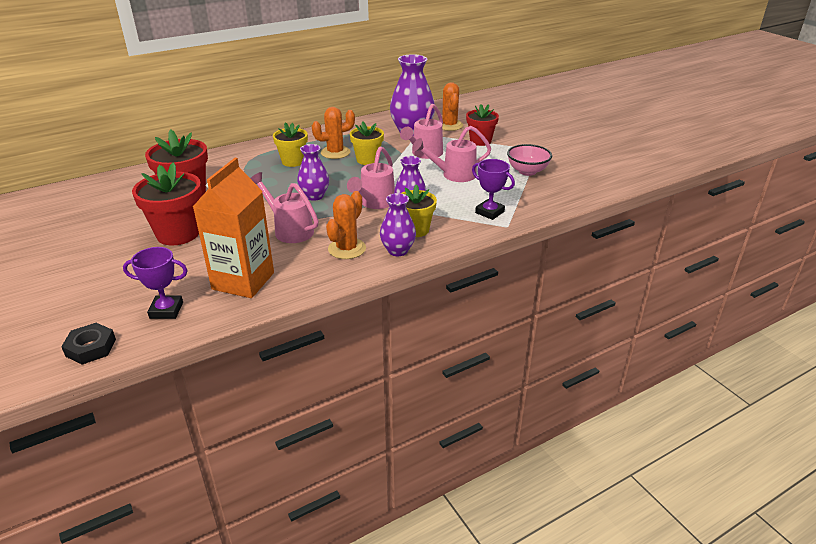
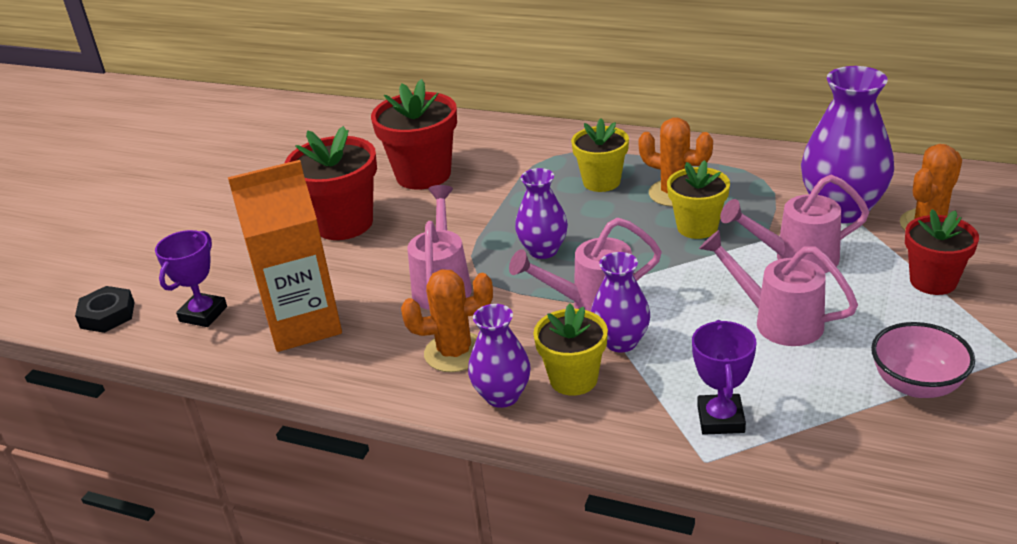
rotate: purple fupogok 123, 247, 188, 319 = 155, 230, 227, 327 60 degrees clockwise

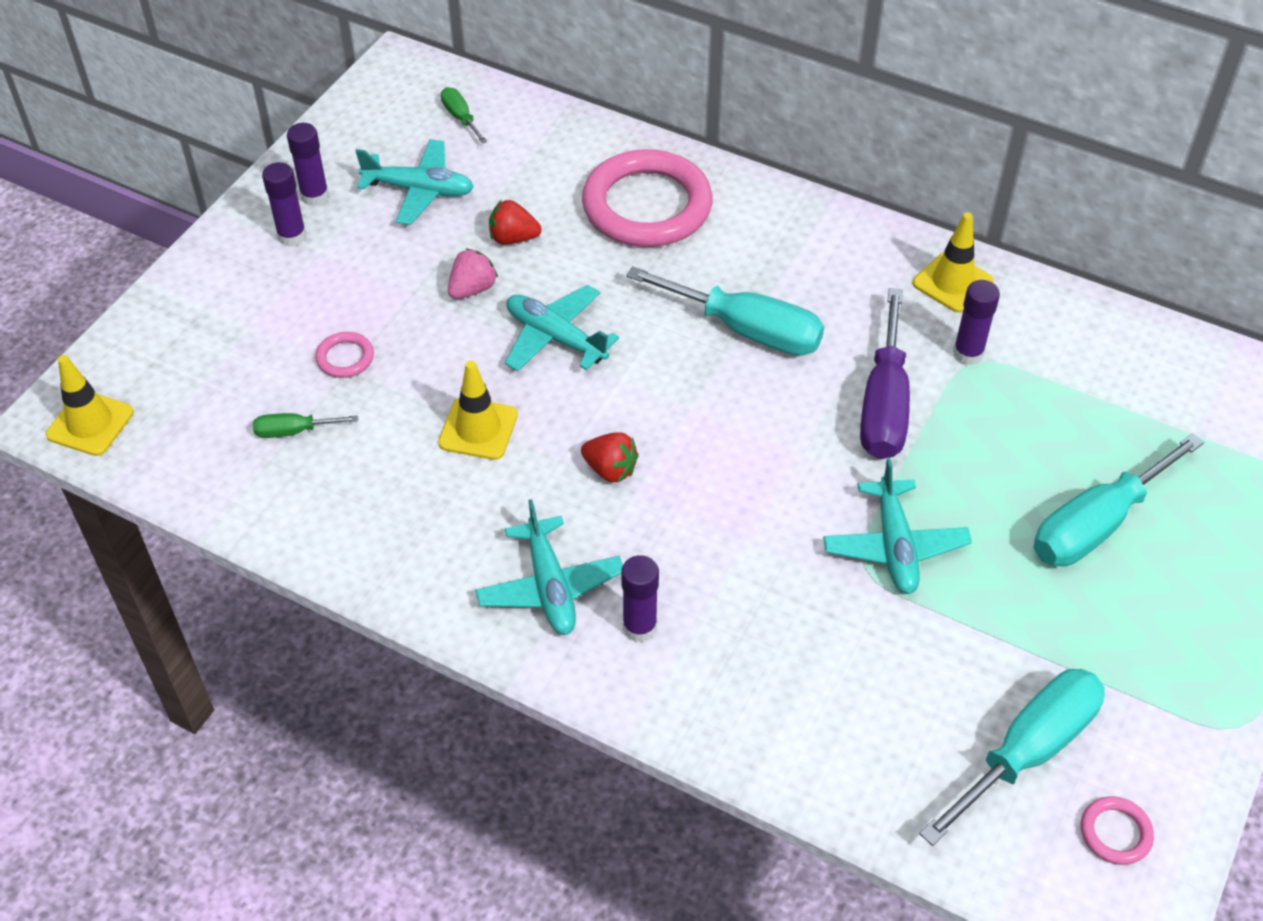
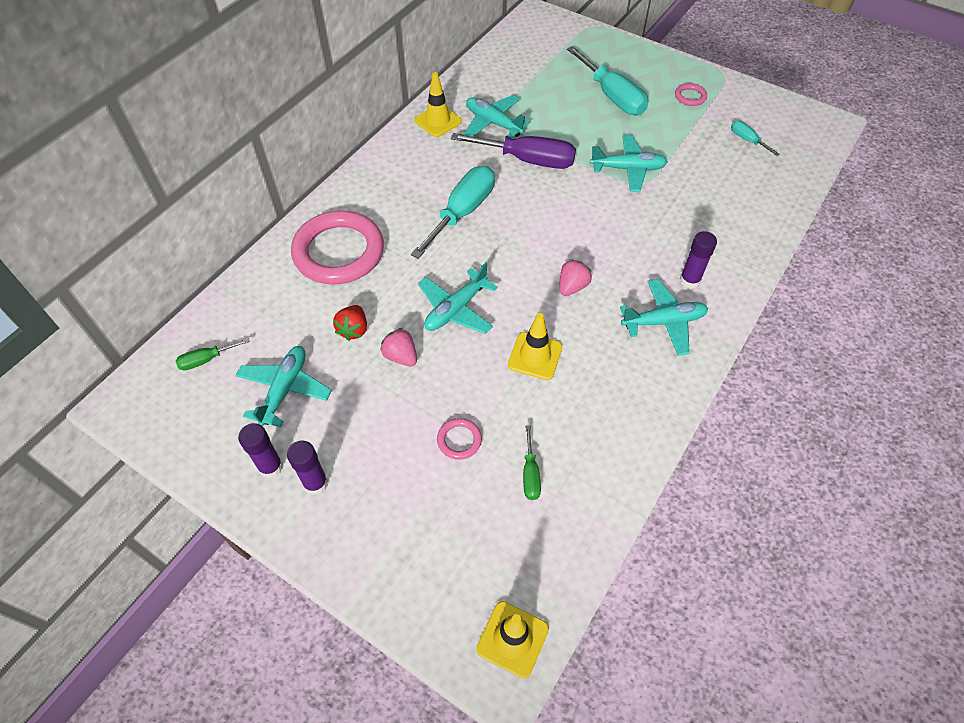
move: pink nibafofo 1081, 796, 1154, 865 to 675, 83, 707, 106
replace: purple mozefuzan 953, 280, 1000, 365 to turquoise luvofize 464, 95, 531, 138
recolor: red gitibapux 581, 432, 639, 482 to pink gitibapux 560, 259, 592, 296
resize: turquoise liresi 919, 669, 1105, 846 = 731, 121, 780, 156 x0.47

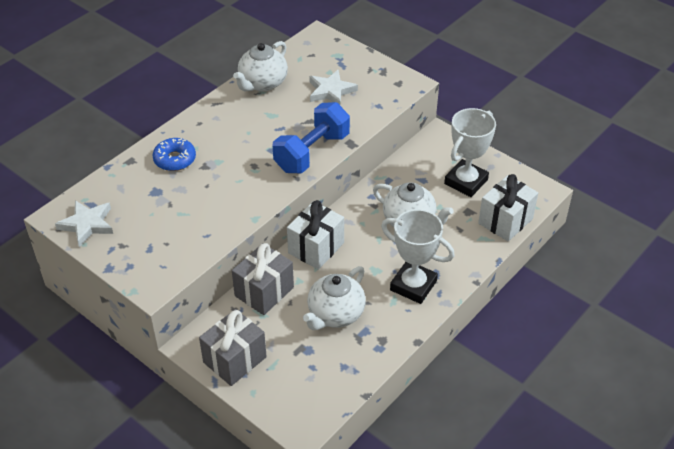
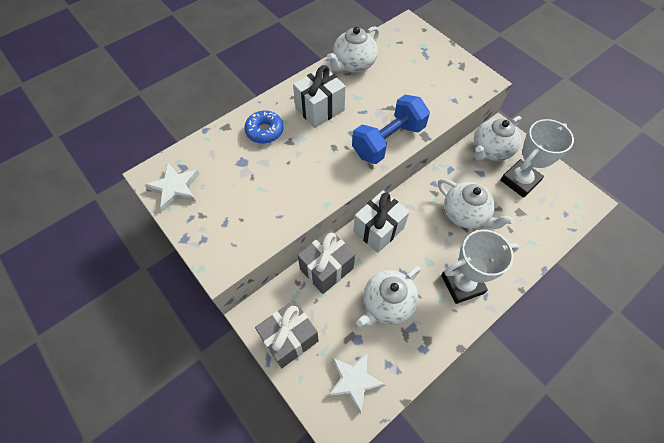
insert: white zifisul 474, 116, 522, 161
move: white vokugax 309, 69, 358, 105 to 327, 352, 385, 414; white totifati 478, 174, 538, 242 to 293, 65, 346, 128
rotate: white fupogok 381, 209, 455, 304 = 441, 230, 519, 304 60 degrees counterclockwise

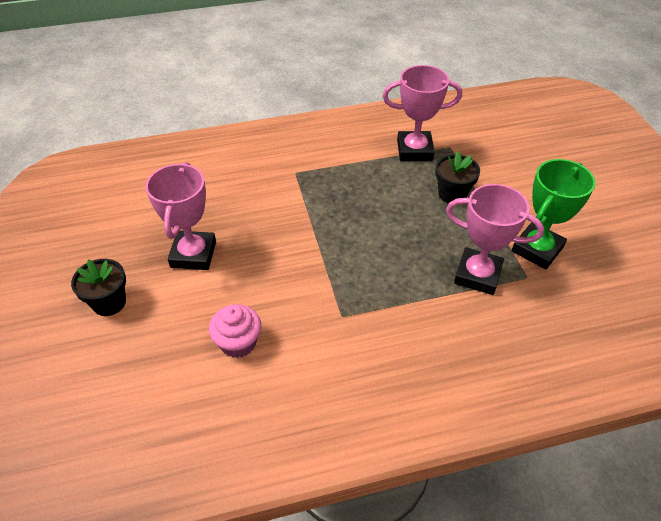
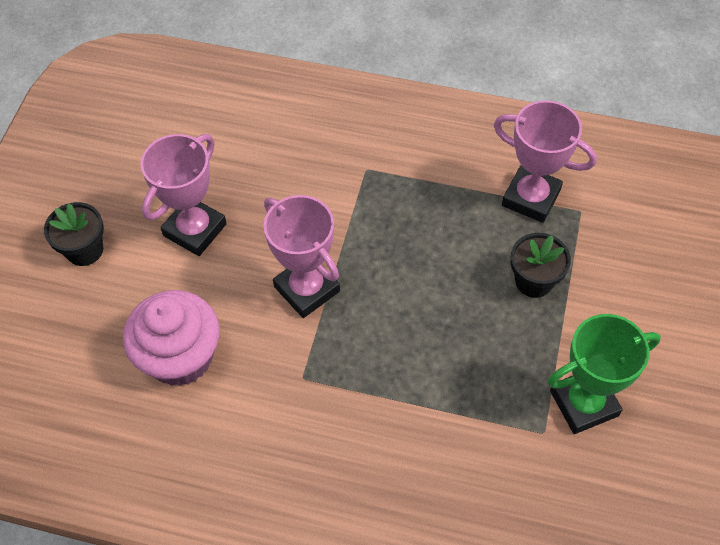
move: pink fupogok 446, 184, 544, 295 to 263, 195, 340, 318
resize: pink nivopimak 209, 304, 261, 358 = 123, 290, 219, 386 x1.59

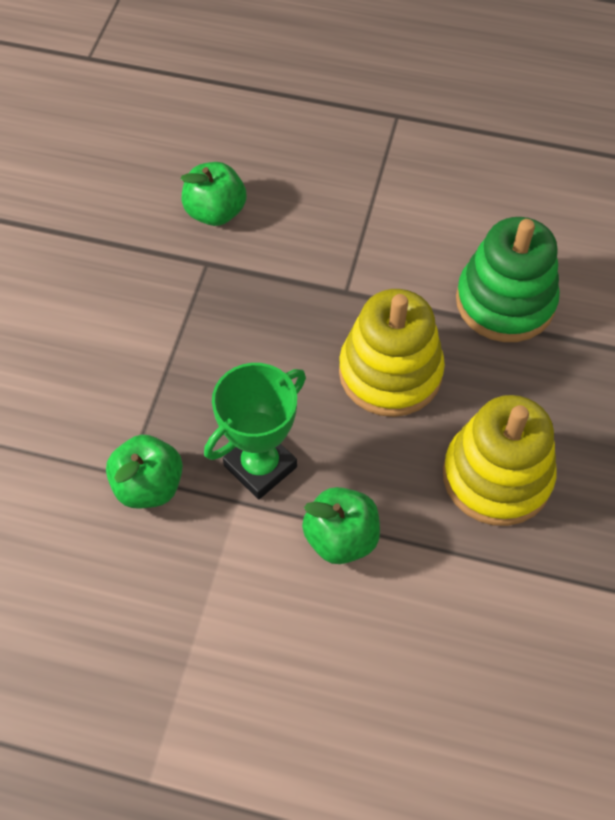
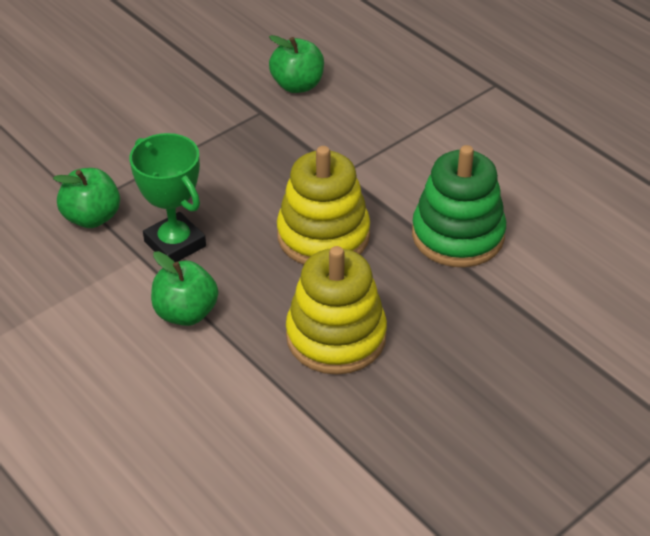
rotate: green fupogok 204, 363, 306, 499 = 129, 133, 206, 262 60 degrees clockwise

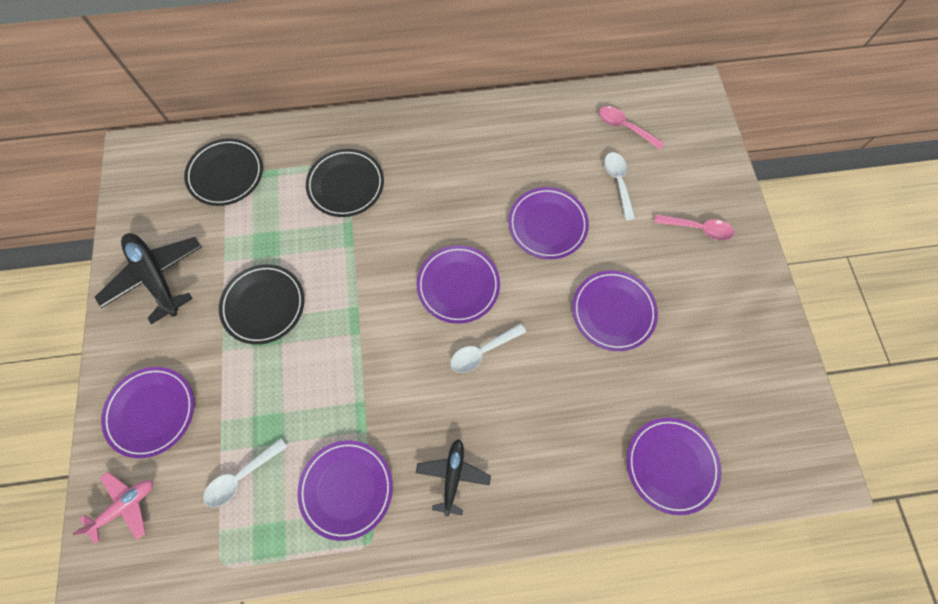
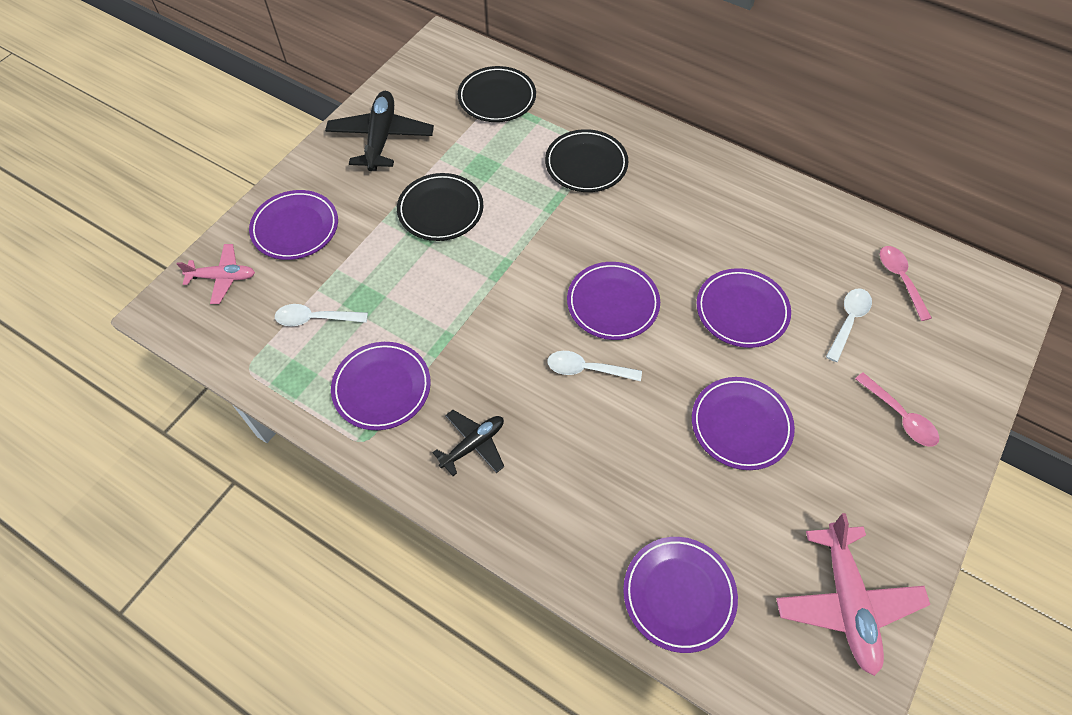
insert: pink luvofize 776, 513, 930, 676

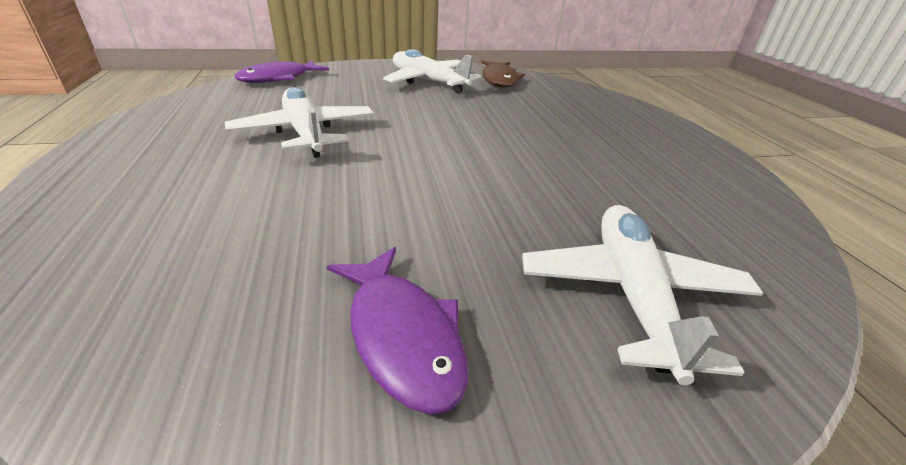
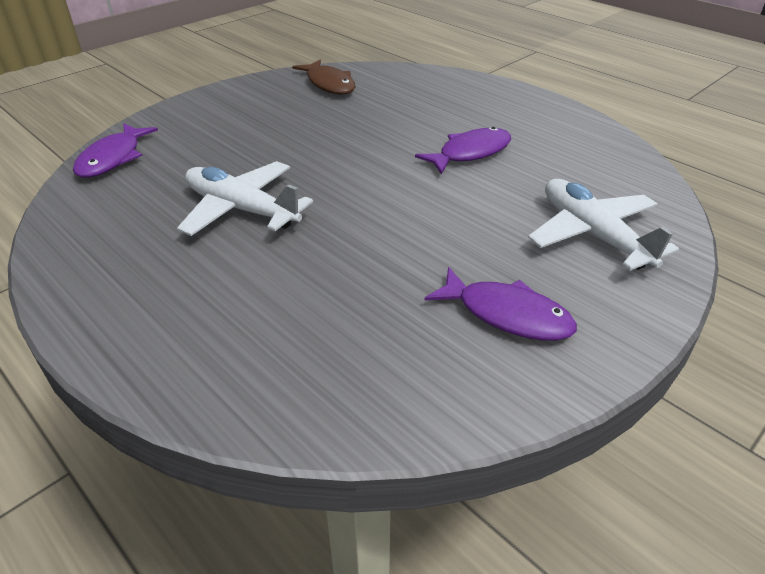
delete: white luvofize 383, 49, 481, 93
insert: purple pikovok 415, 127, 511, 174

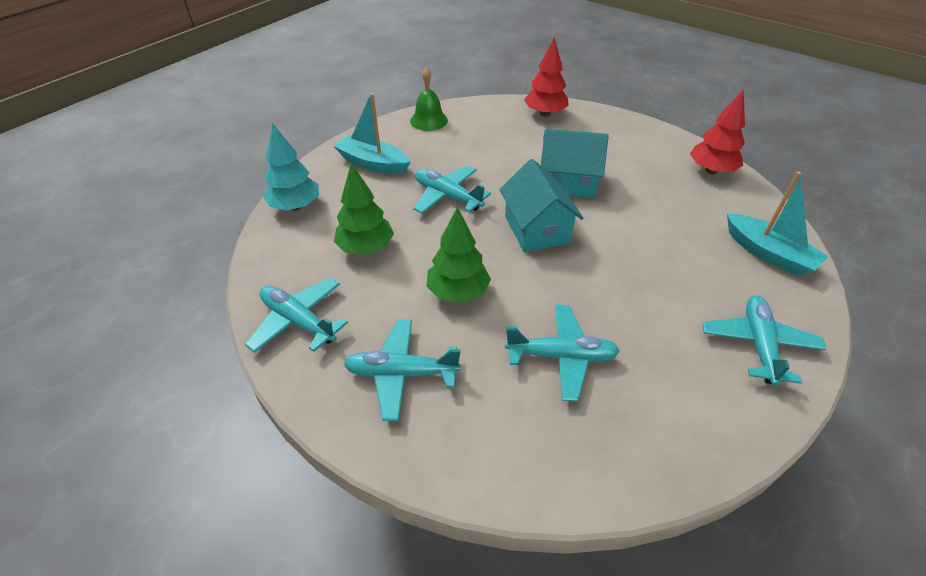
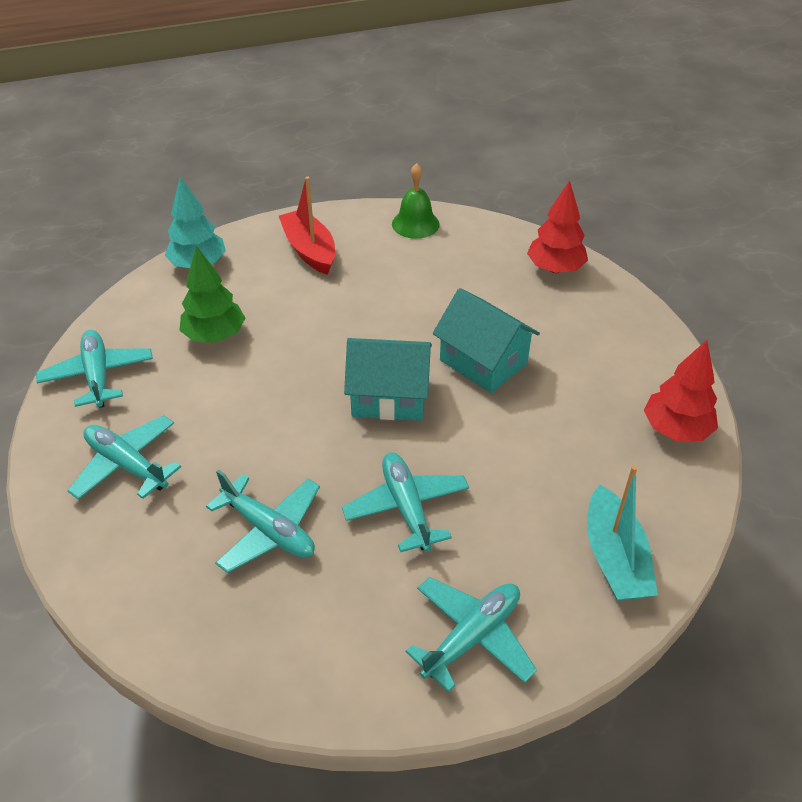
delete: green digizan 426, 207, 491, 303
move: turquoise luvofize 413, 166, 491, 213 to 342, 452, 469, 552
recolor: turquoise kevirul 334, 93, 410, 174 to red kevirul 279, 176, 335, 275
rotate: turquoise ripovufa 499, 159, 583, 252 = 344, 338, 432, 421 75 degrees clockwise

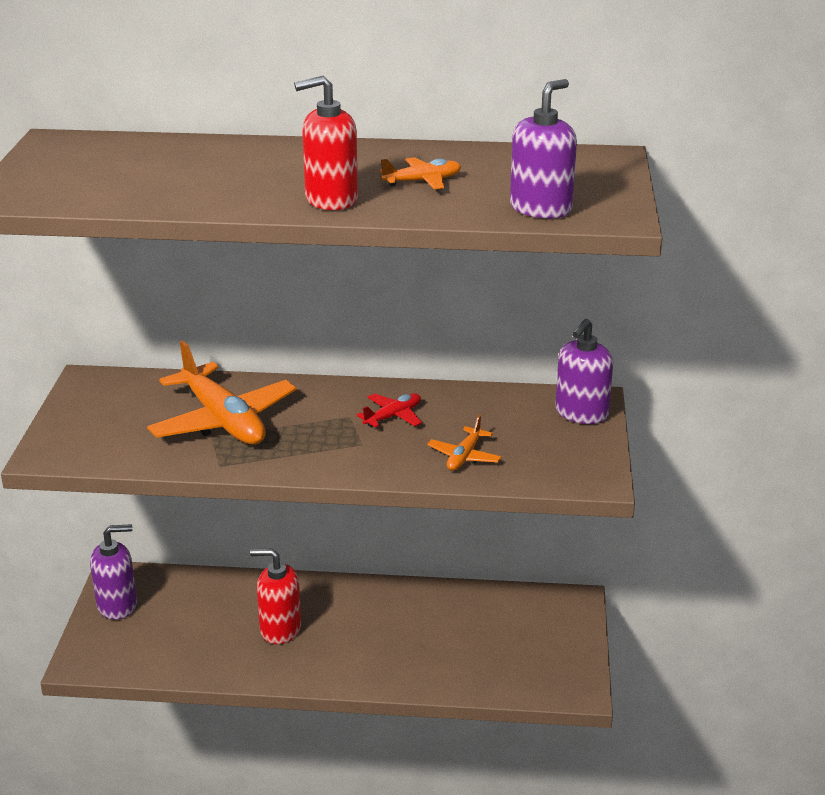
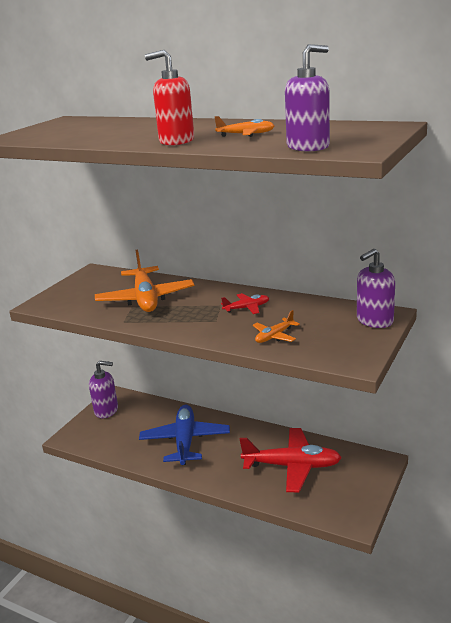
insert: red luvofize 240, 428, 342, 492
replace: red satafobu 250, 549, 301, 644 to blue luvofize 139, 405, 230, 465

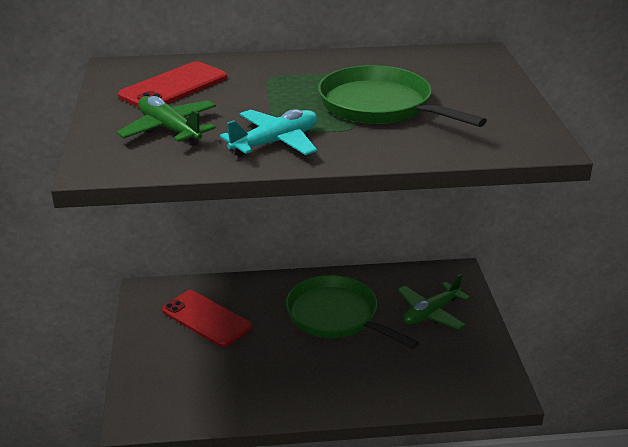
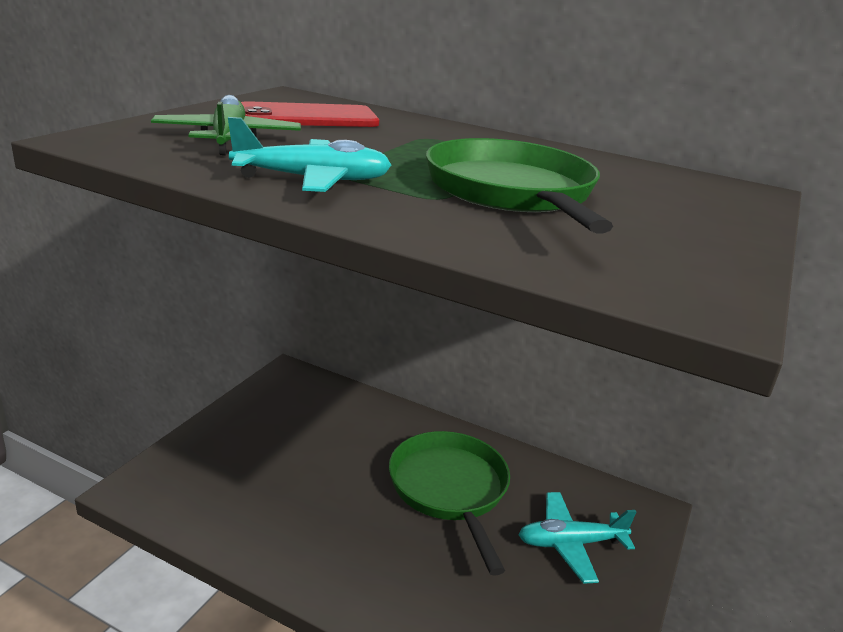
delete: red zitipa 162, 290, 252, 347
recolor: green luvofize 398, 274, 470, 330 to turquoise luvofize 519, 492, 636, 584

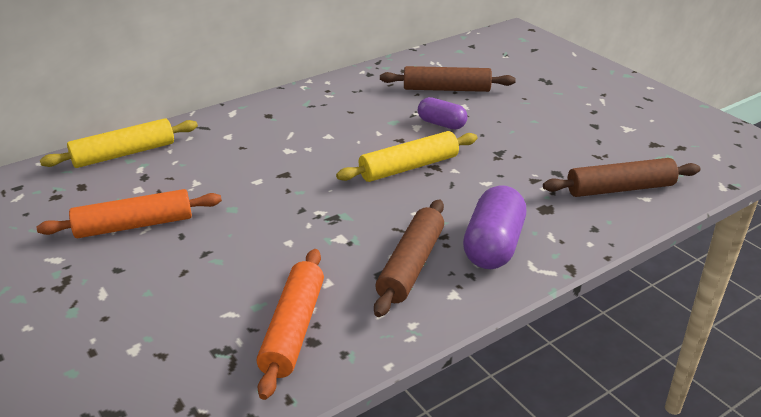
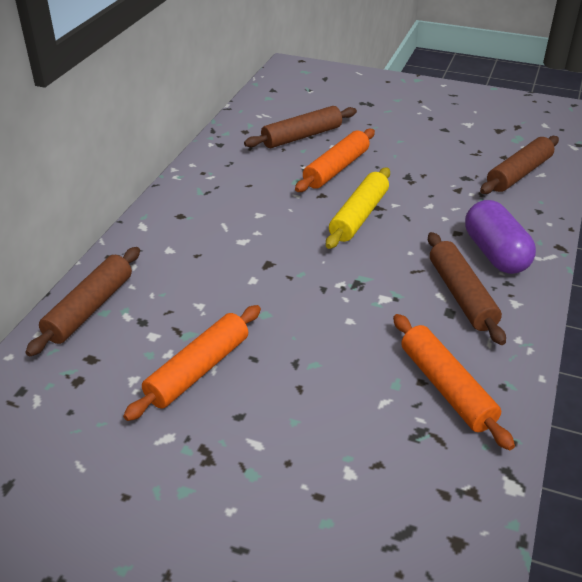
replace: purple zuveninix 418, 97, 467, 129 to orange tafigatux 295, 129, 375, 192
recolor: yellow tafigatux 40, 118, 198, 168 to brown tafigatux 25, 247, 140, 356

